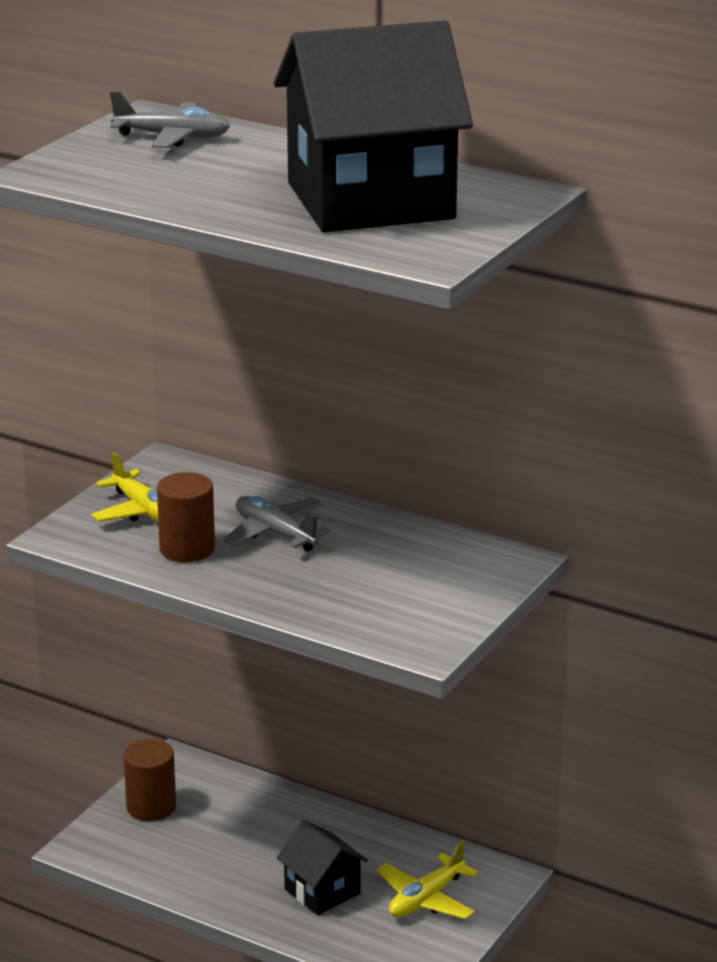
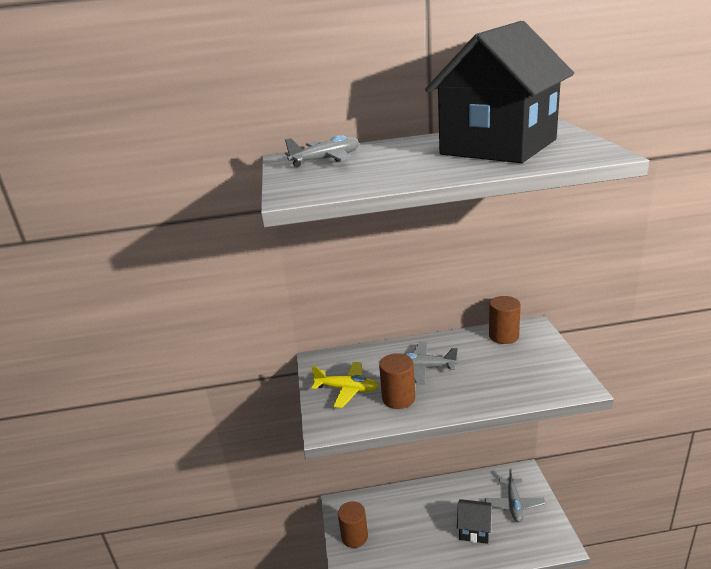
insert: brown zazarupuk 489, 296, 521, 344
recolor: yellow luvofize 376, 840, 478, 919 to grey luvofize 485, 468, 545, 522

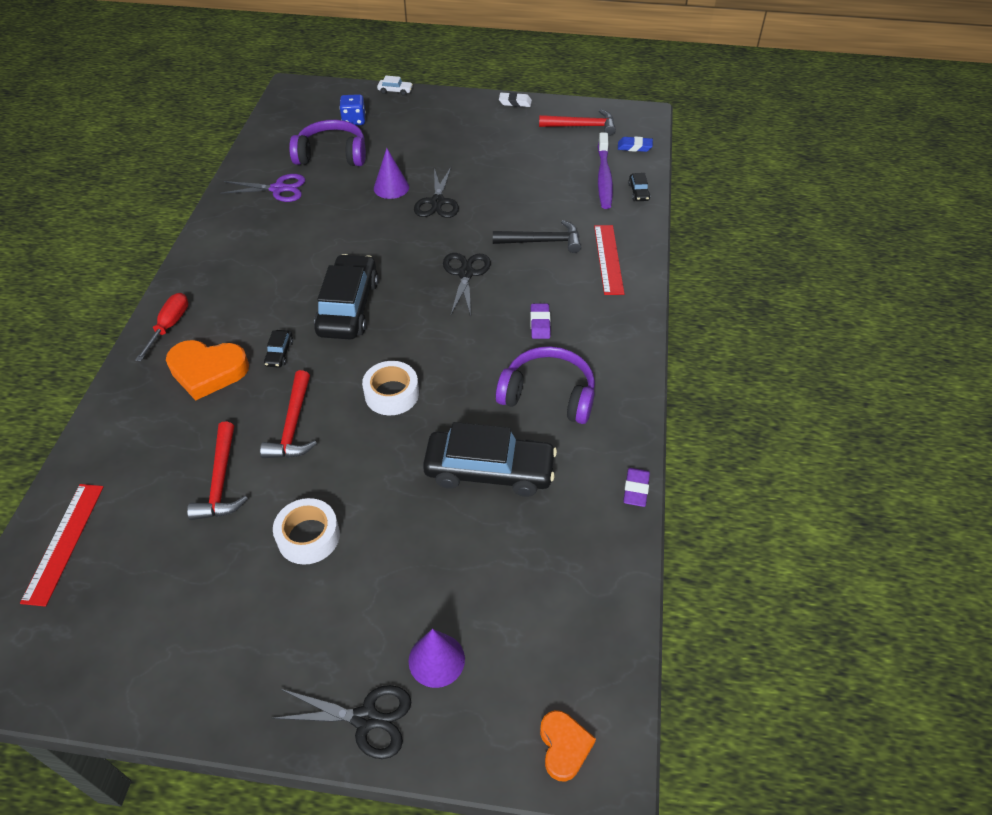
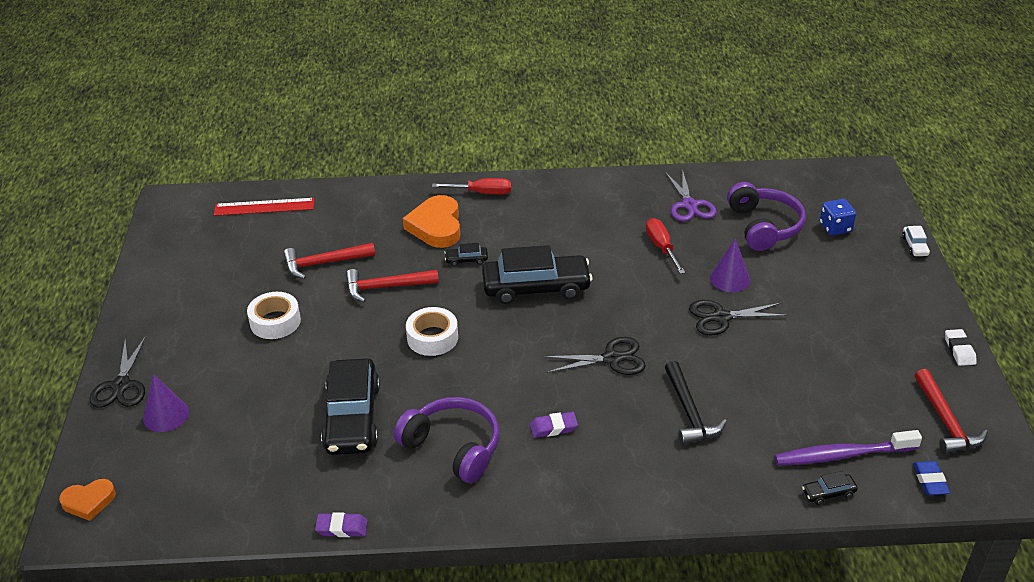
delete: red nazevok 594, 225, 624, 295
insert: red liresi 646, 218, 685, 274
rotate: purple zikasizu 496, 346, 595, 424 = 394, 397, 499, 483 60 degrees counterclockwise

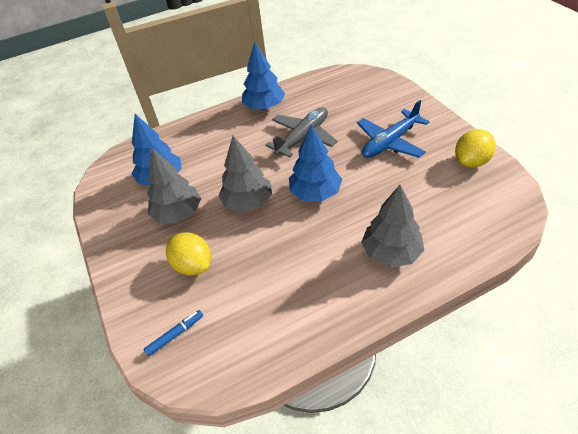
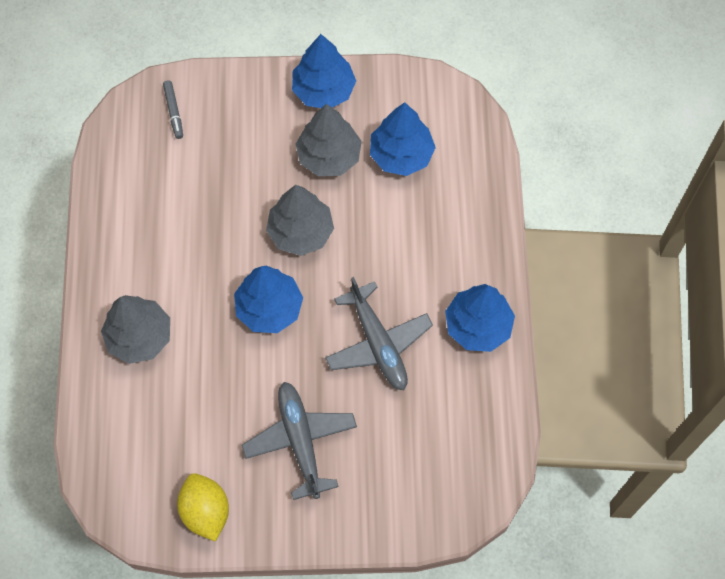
delete: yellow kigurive 166, 232, 211, 276
insert: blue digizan 292, 34, 356, 108
recolor: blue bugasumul 144, 310, 203, 356 to grey bugasumul 163, 80, 183, 139; blue luvofize 357, 100, 429, 158 to grey luvofize 242, 382, 357, 500

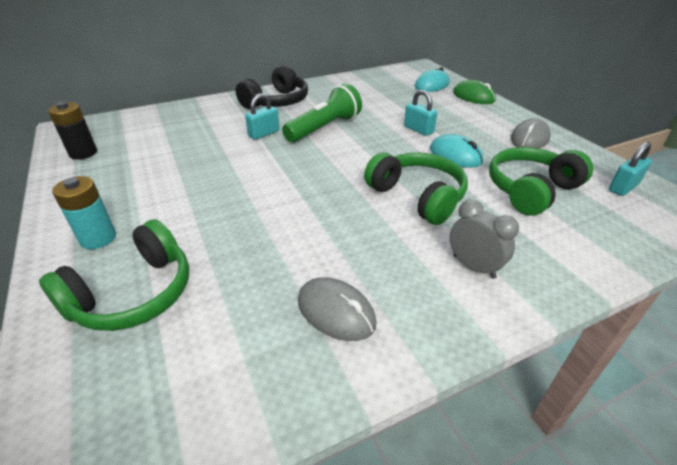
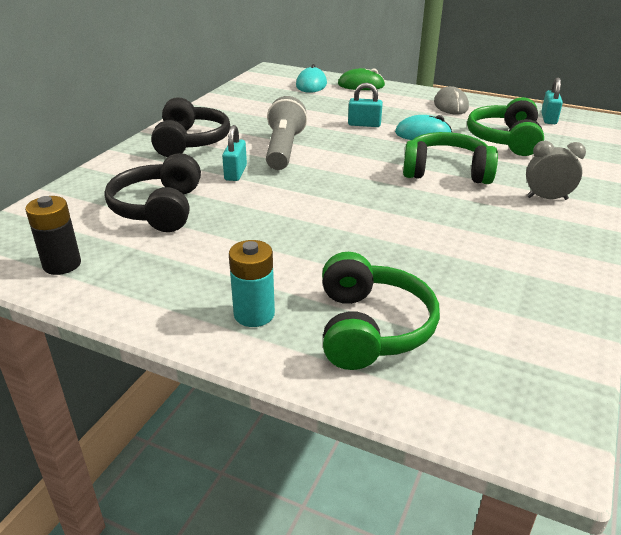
delete: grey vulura 298, 277, 377, 341
insert: black zikasizu 104, 153, 201, 232
recolor: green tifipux 282, 83, 362, 142 to grey tifipux 266, 96, 307, 170

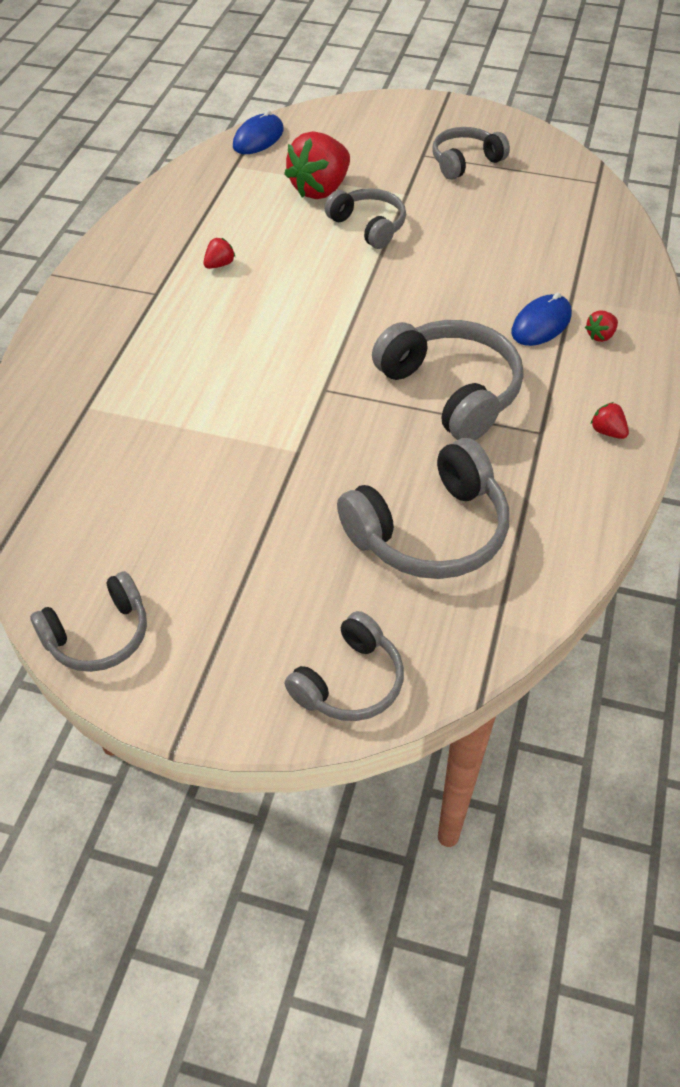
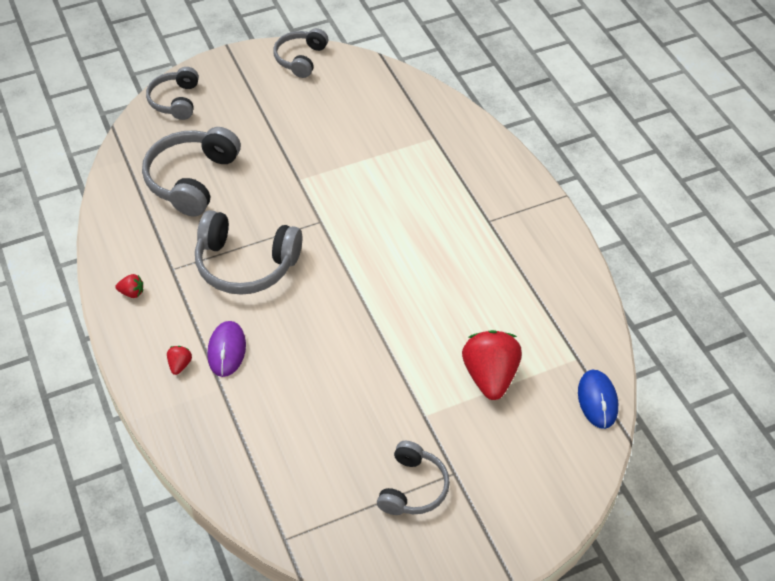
delete: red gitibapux 203, 238, 235, 269; grey zikasizu 324, 188, 406, 249
recolor: blue vulura 511, 292, 572, 346 to purple vulura 207, 321, 246, 377

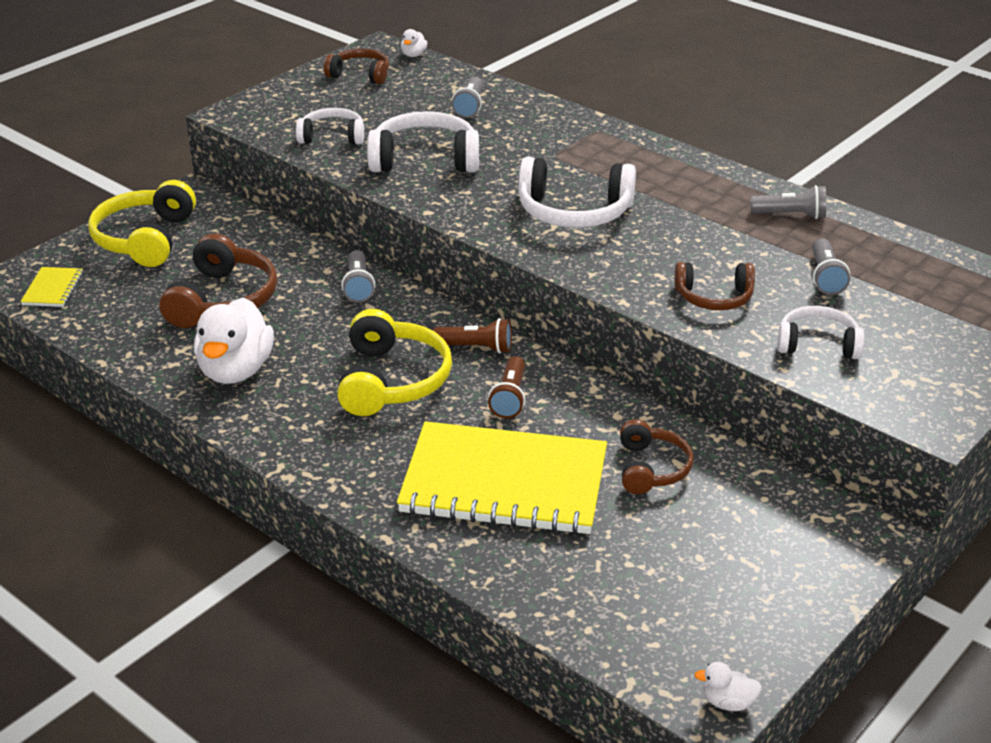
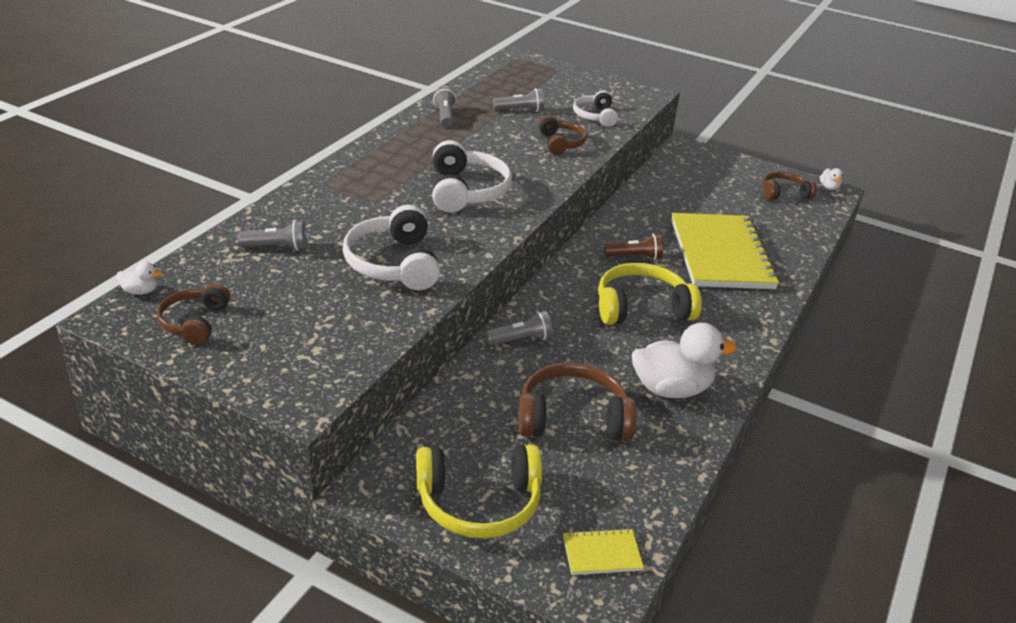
delete: white zikasizu 296, 108, 364, 145; brown tifipux 433, 318, 512, 354
move: brown zikasizu 620, 419, 694, 494 to 763, 172, 816, 200

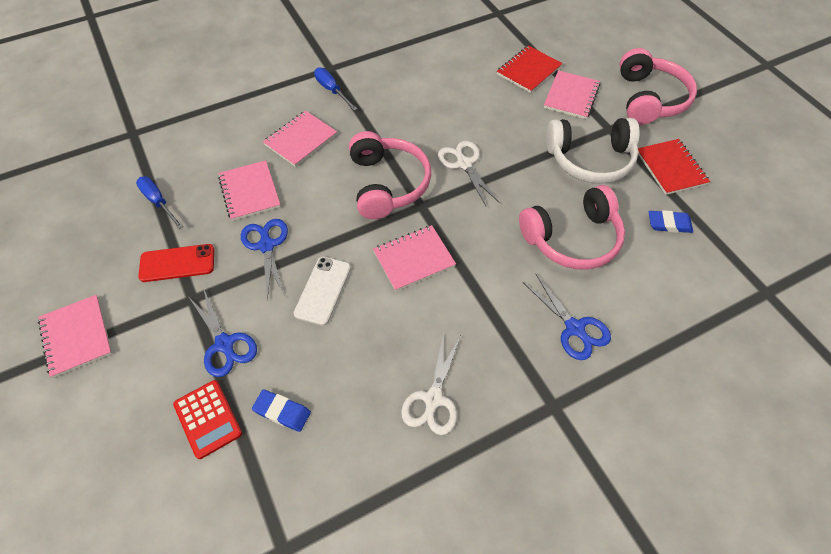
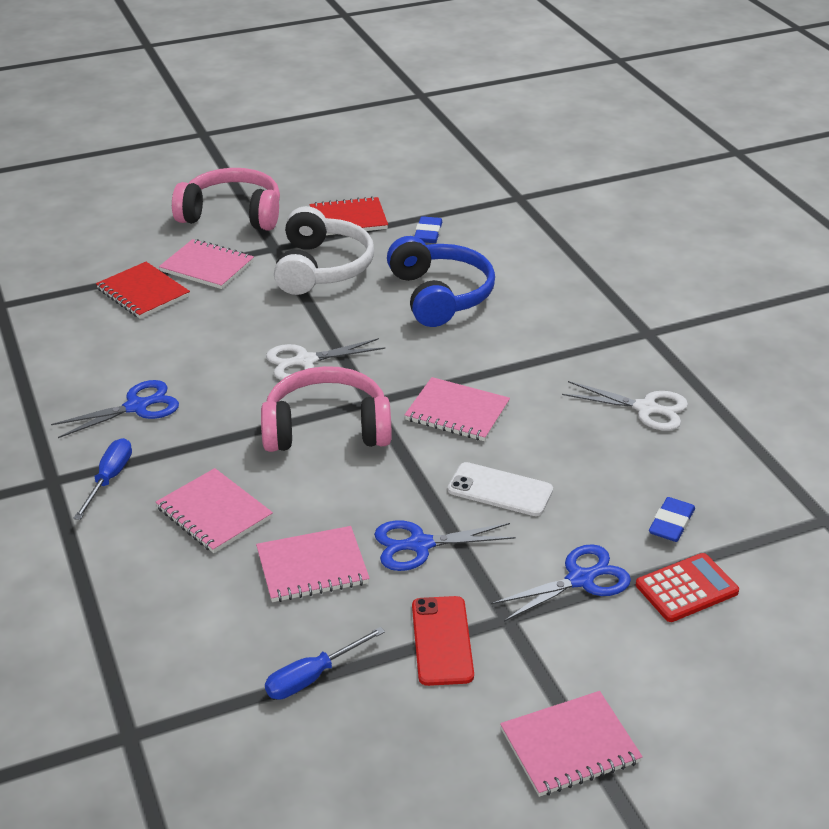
move: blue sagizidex 523, 274, 611, 360 to 51, 380, 179, 438
recolor: pink zikasizu 519, 185, 625, 270 to blue zikasizu 387, 236, 495, 327
rotate: blue liresi 314, 68, 357, 111 = 73, 438, 132, 520 135 degrees clockwise; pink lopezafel 373, 225, 456, 291 = 405, 377, 510, 441 45 degrees counterclockwise

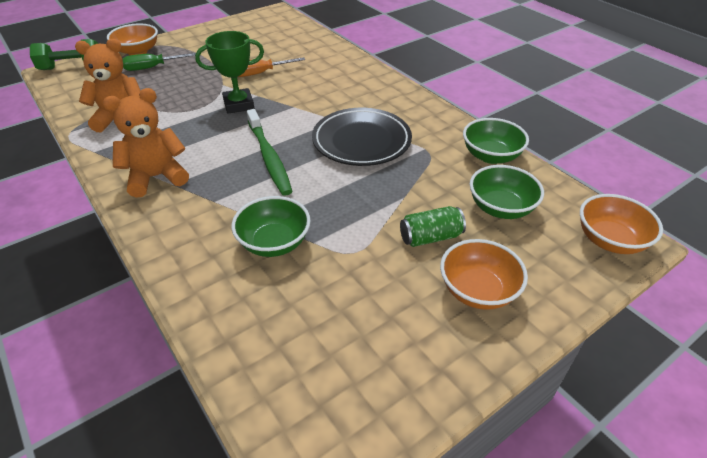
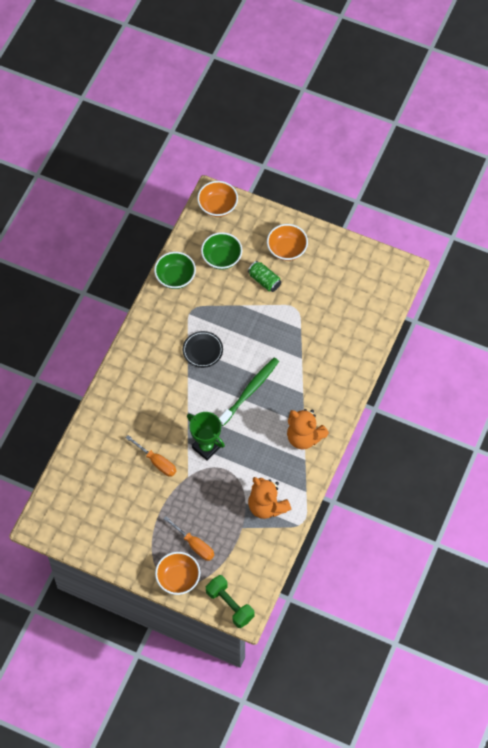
delete: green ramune 231, 196, 311, 257
recolor: green liresi 122, 53, 196, 71 to orange liresi 164, 516, 214, 561
resize: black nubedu 312, 108, 412, 166 = 183, 331, 223, 368 x0.59

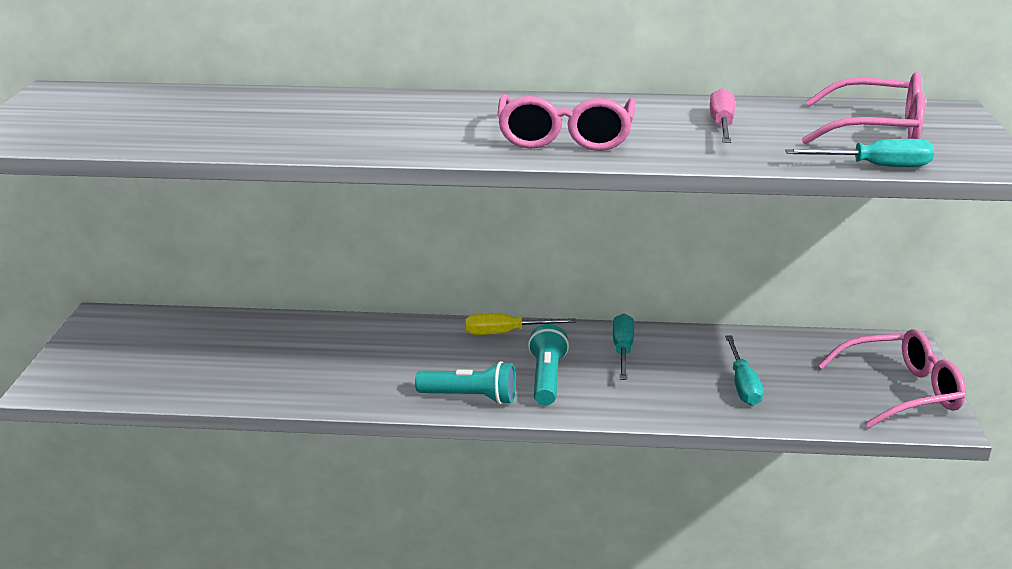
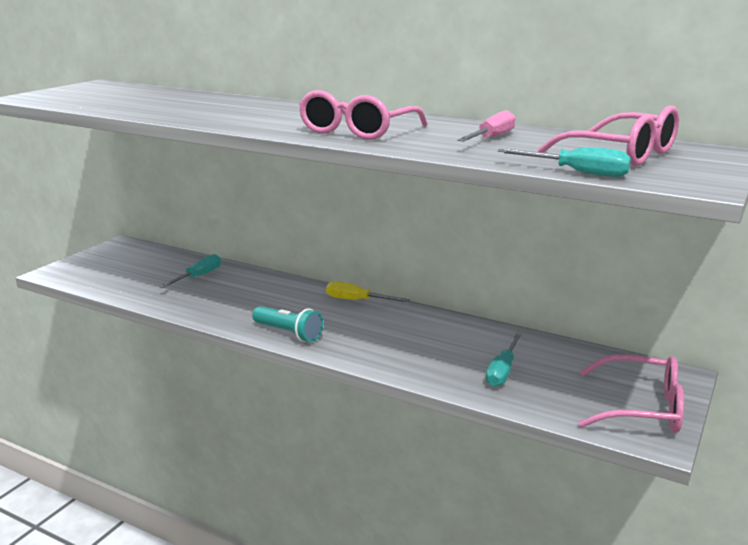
delete: turquoise tifipux 528, 324, 569, 405
move: turquoise liresi 613, 313, 634, 380 to 159, 254, 221, 288

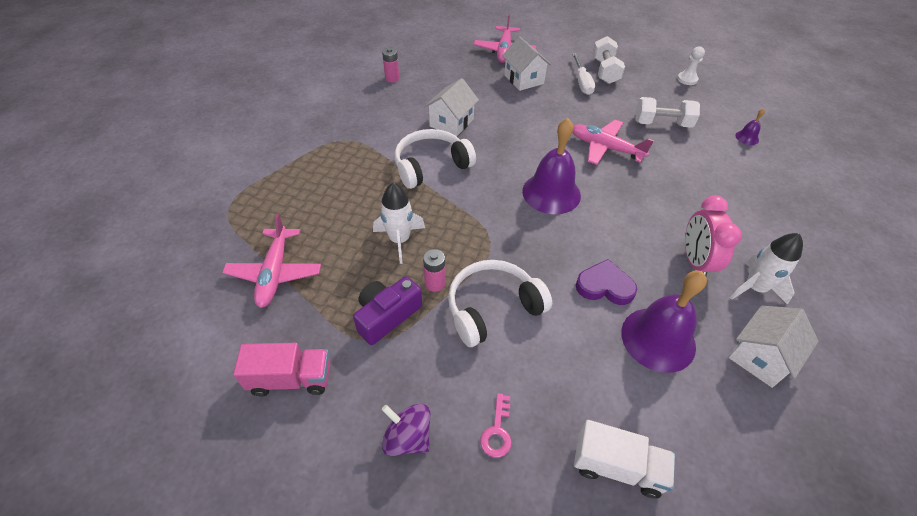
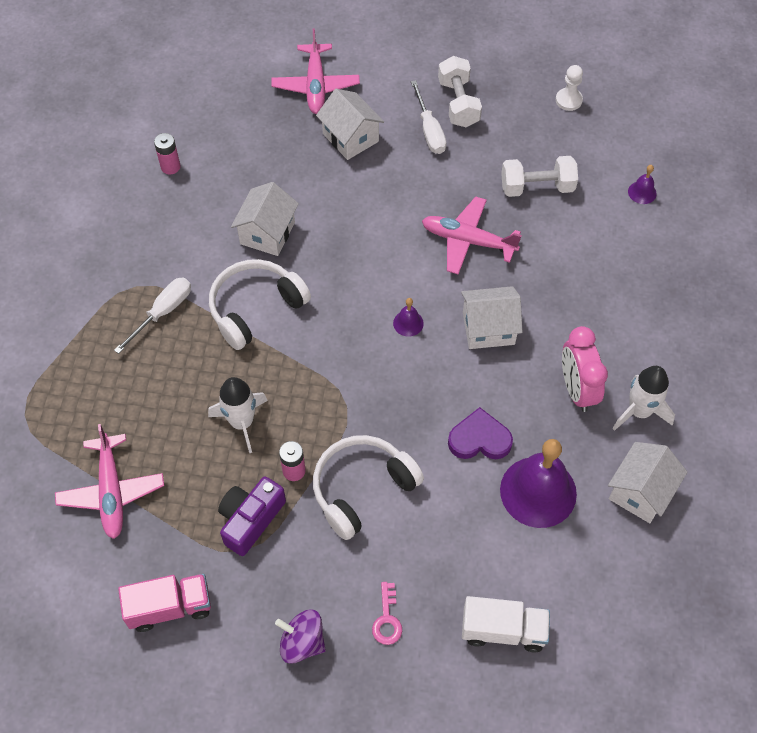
insert: white liresi 114, 278, 191, 354; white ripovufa 461, 286, 523, 349
resize: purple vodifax 522, 118, 581, 214 = 393, 298, 424, 337 x0.43

